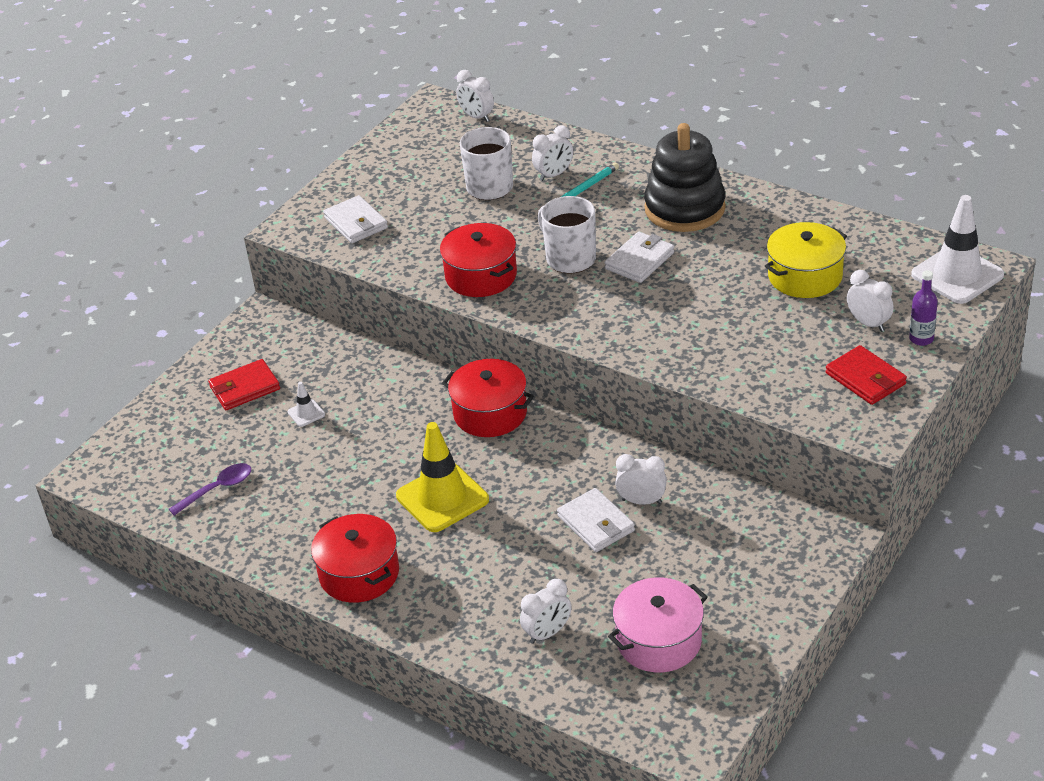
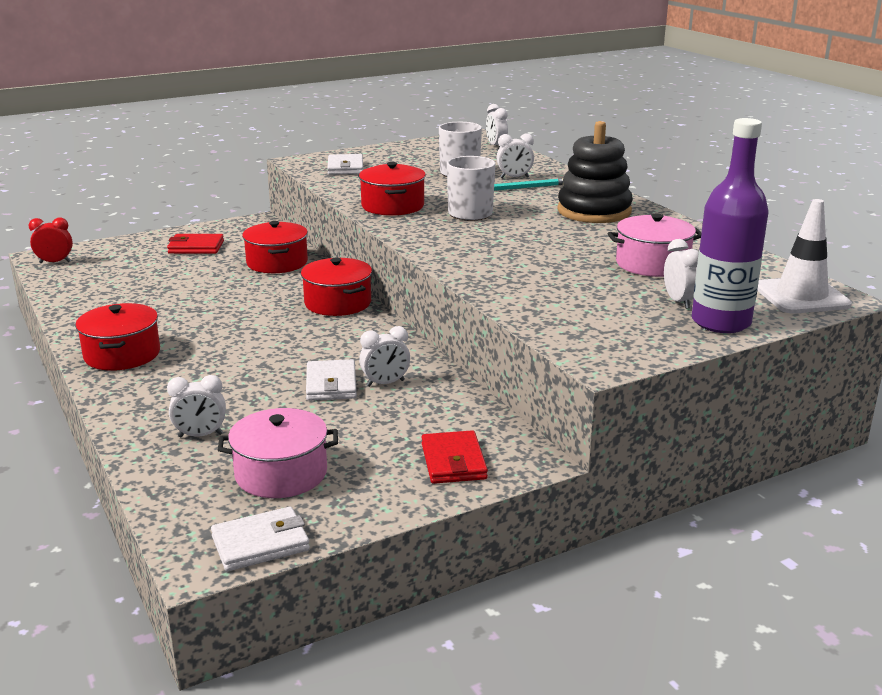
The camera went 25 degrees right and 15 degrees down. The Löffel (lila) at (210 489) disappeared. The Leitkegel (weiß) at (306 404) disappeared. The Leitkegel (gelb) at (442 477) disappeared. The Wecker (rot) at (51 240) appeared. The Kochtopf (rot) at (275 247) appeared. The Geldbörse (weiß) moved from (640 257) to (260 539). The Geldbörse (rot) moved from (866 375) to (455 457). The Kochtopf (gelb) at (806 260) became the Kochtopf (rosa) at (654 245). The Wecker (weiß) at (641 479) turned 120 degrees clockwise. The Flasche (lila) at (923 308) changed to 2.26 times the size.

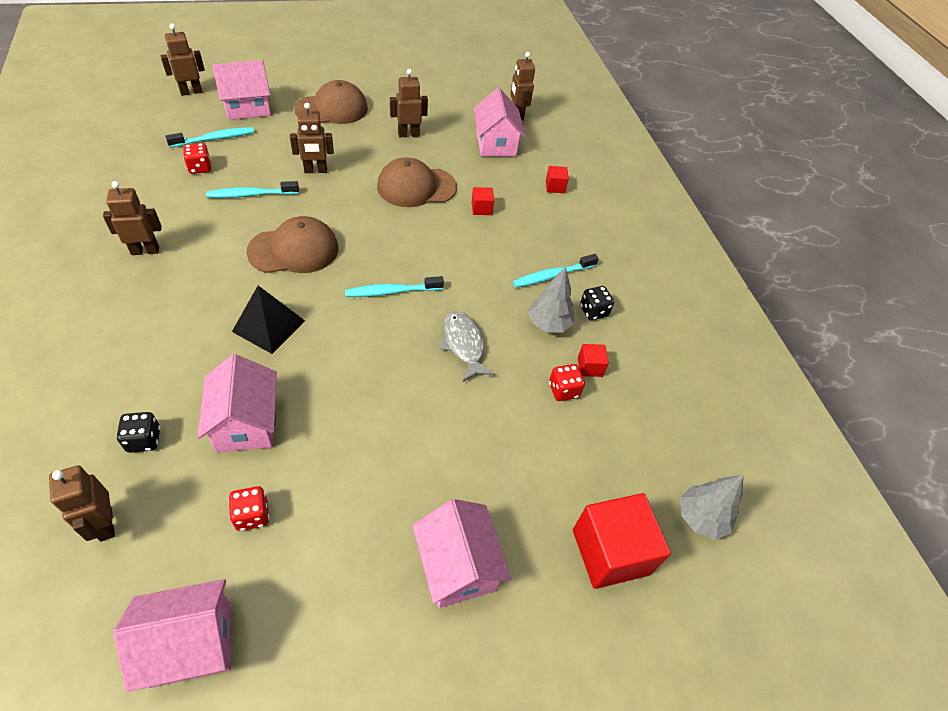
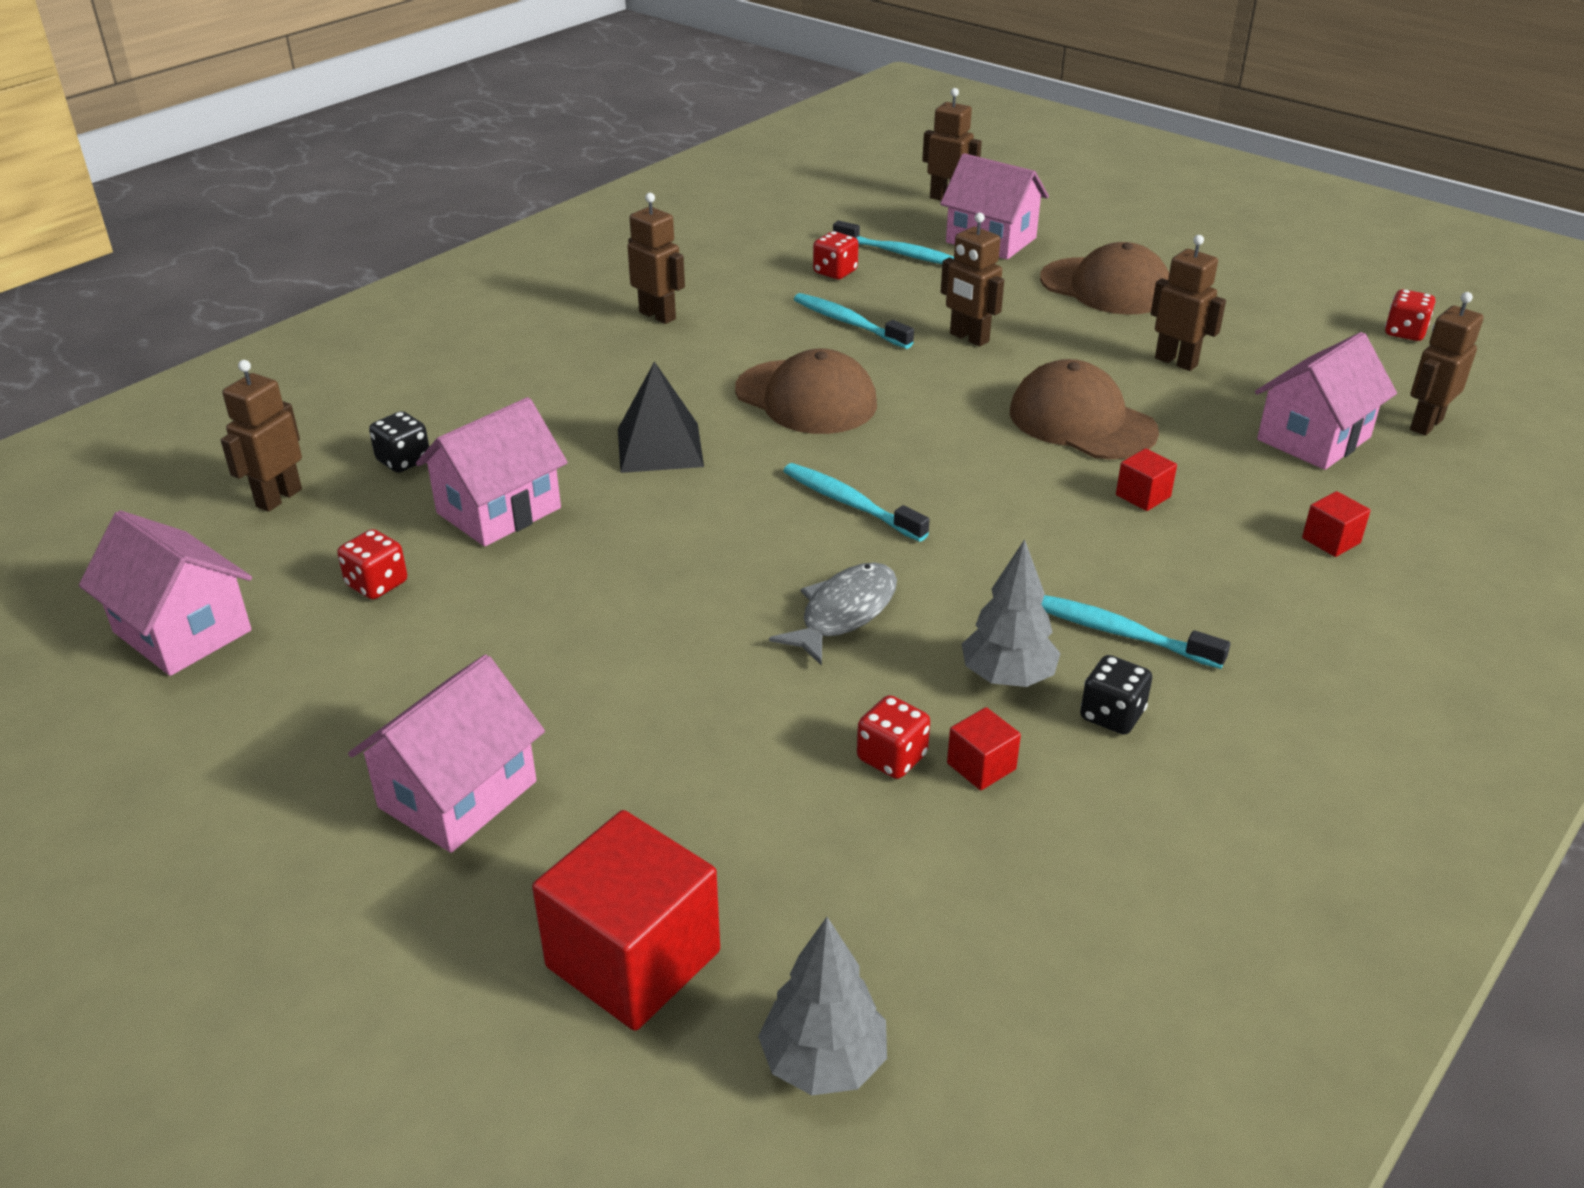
The camera went 60 degrees right and 15 degrees down. The Spielwürfel (rot) at (1410 315) appeared.

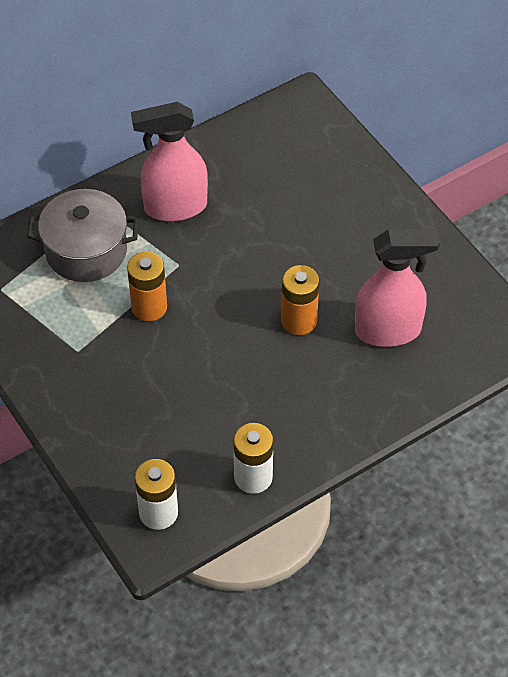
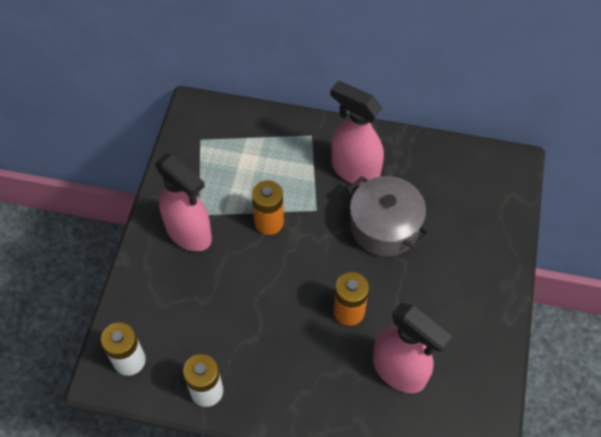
The camera went 45 degrees right and 5 degrees up. The Sprühflasche (rosa) at (183 203) appeared. The Kochtopf (grau) moved from (83 235) to (388 216).

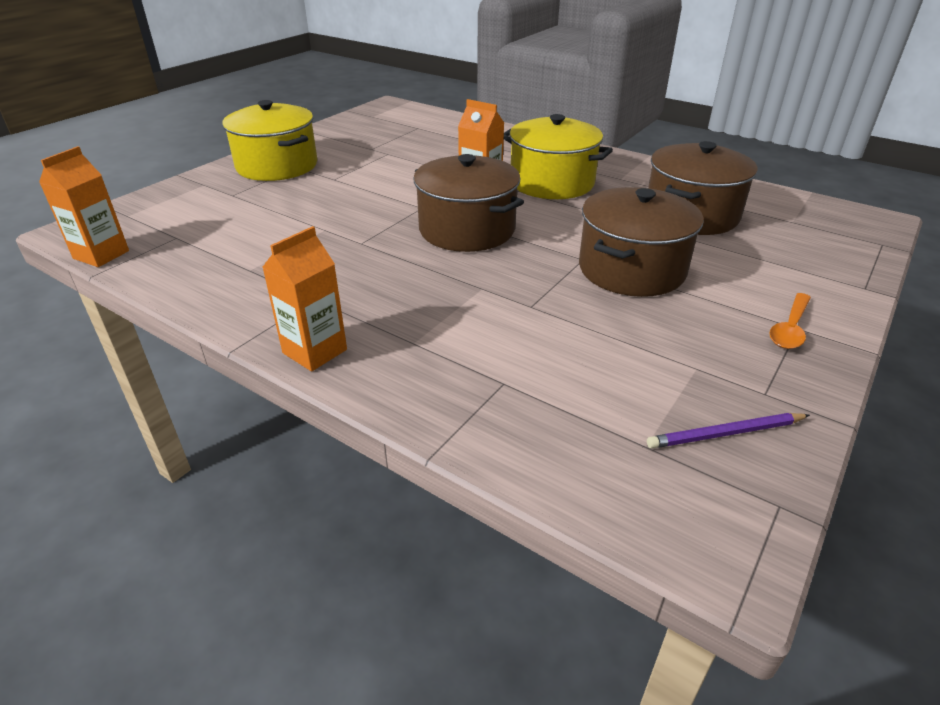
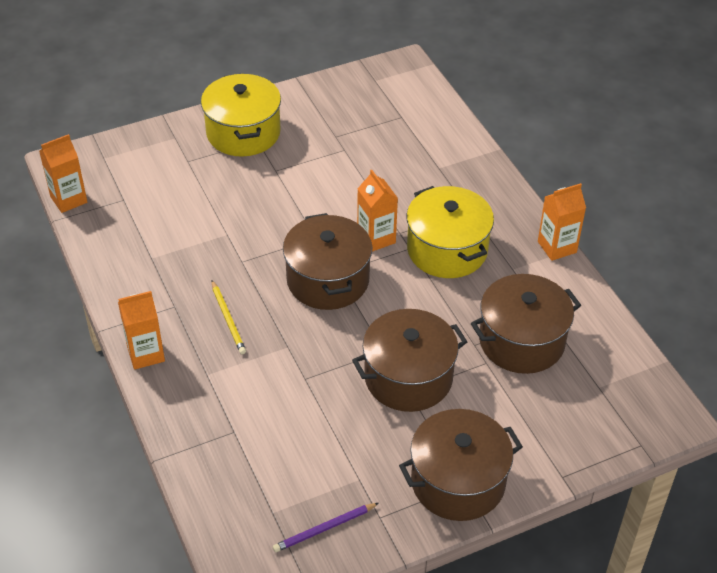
The camera went 30 degrees right and 10 degrees up. The Bleistift (gelb) at (229 317) appeared. The Getränkekarton (orange) at (562 222) appeared. The Löffel (orange) at (790 321) was replaced by the Kochtopf (braun) at (461 465). The Bleistift (lila) at (728 431) turned 45 degrees counterclockwise.

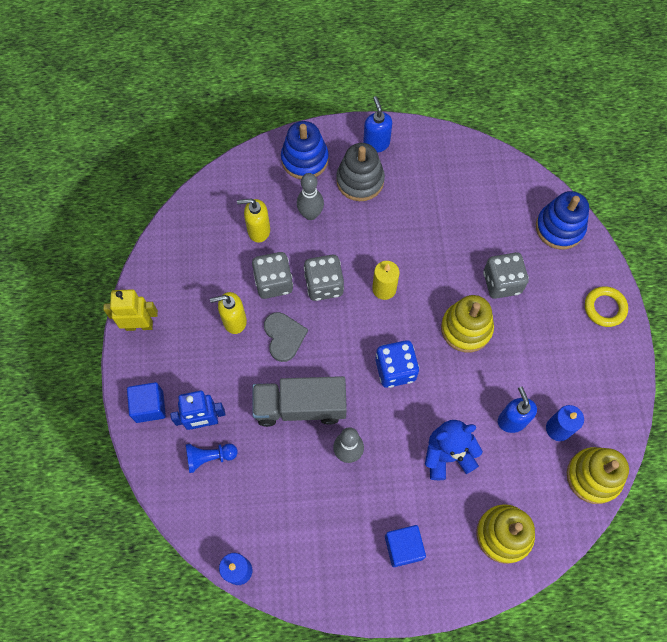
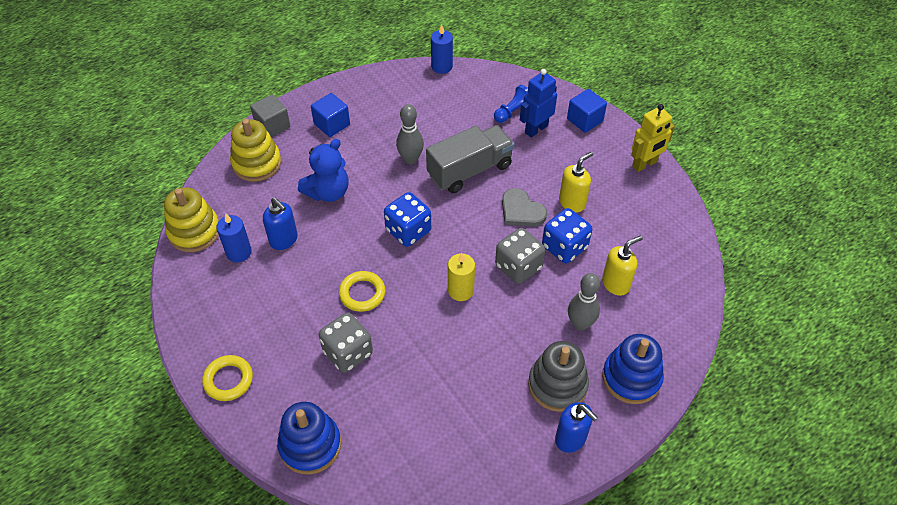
The camera went 150 degrees right and 15 degrees down. The Kubus (grau) at (270 115) appeared. The Stapelspielzeug (gelb) at (467 323) was replaced by the Ring (gelb) at (362 291). The Spielwürfel (grau) at (272 275) became the Spielwürfel (blau) at (567 235).

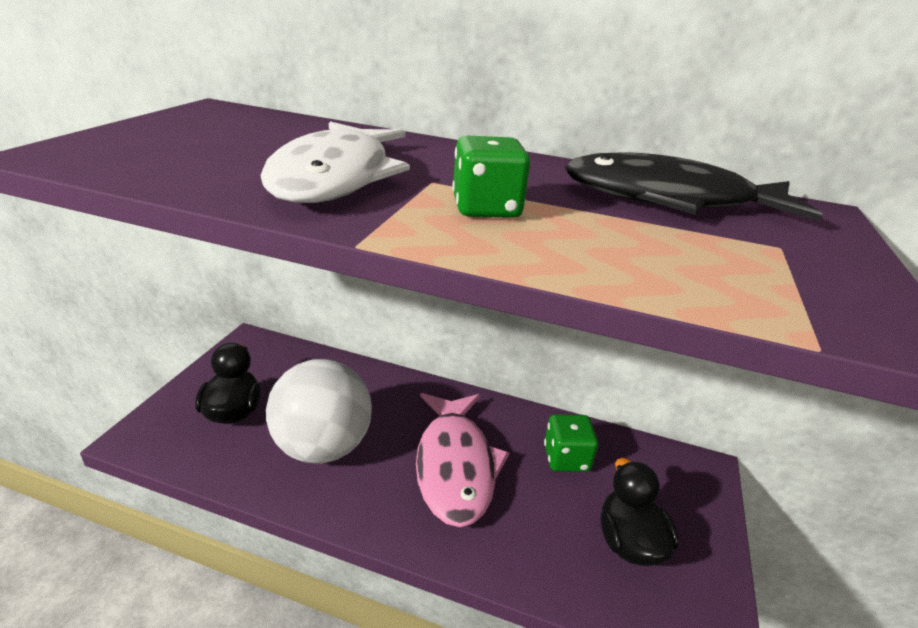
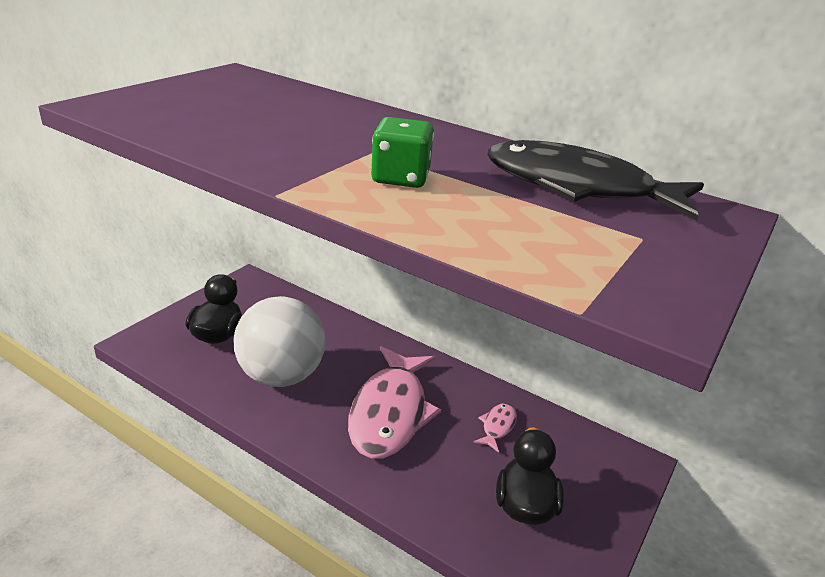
The camera went 15 degrees right and 0 degrees up. The Fisch (weiß) at (335 162) disappeared. The Spielwürfel (grün) at (571 443) was replaced by the Fisch (rosa) at (495 428).

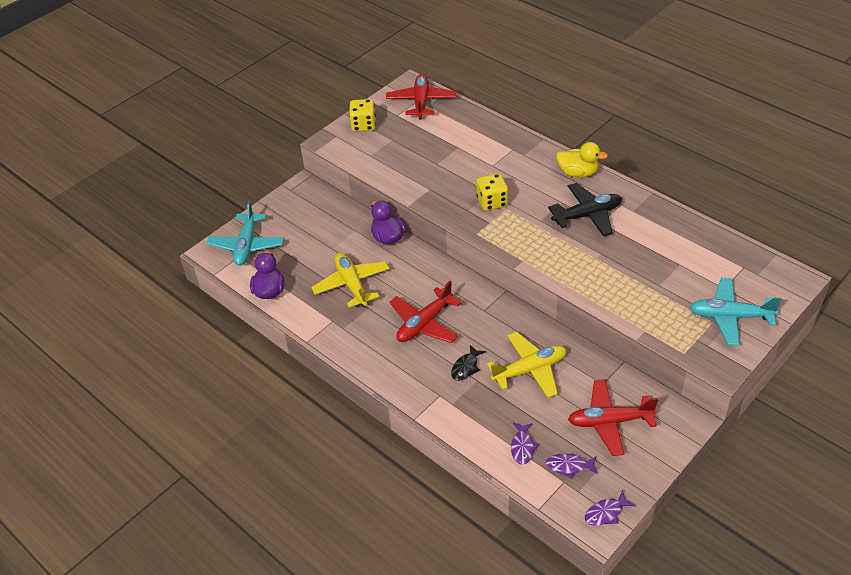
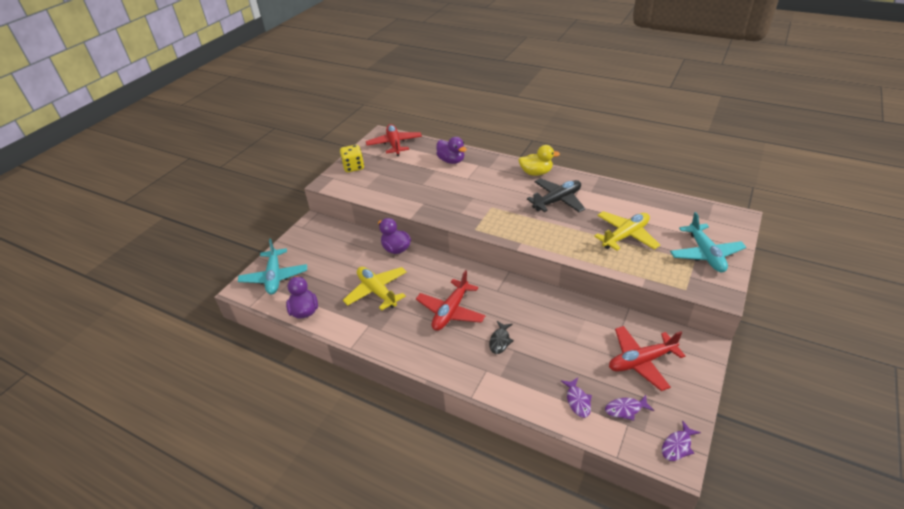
The camera went 15 degrees left and 5 degrees down. The Spielwürfel (gelb) at (492 192) disappeared. The Ente (lila) at (451 150) appeared. The Flugzeug (gelb) moved from (527 365) to (627 230). The Flugzeug (türkis) at (735 312) turned 90 degrees counterclockwise.

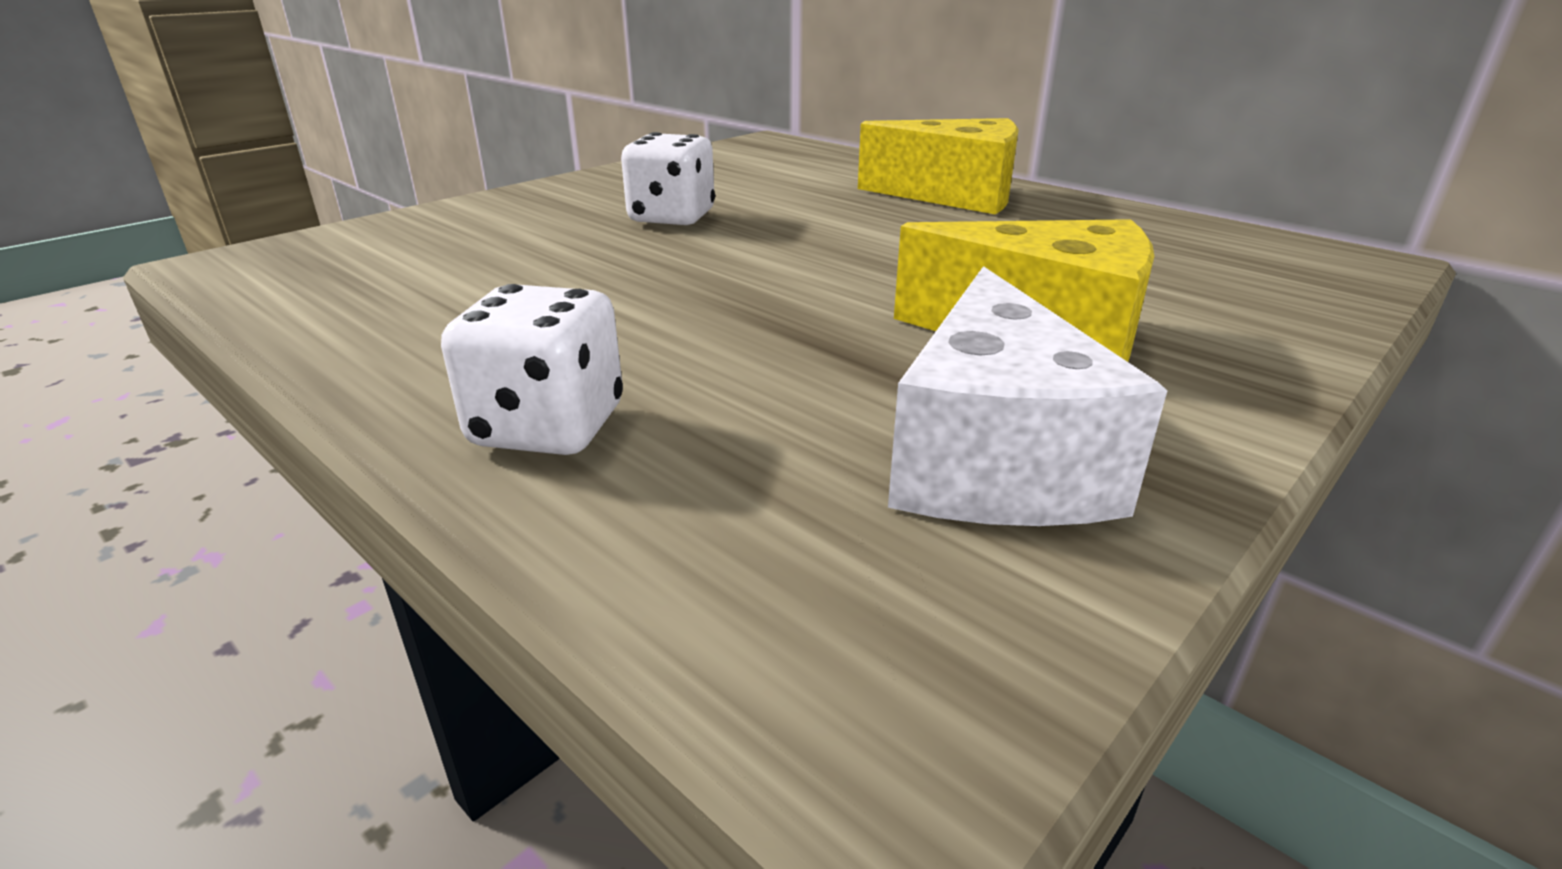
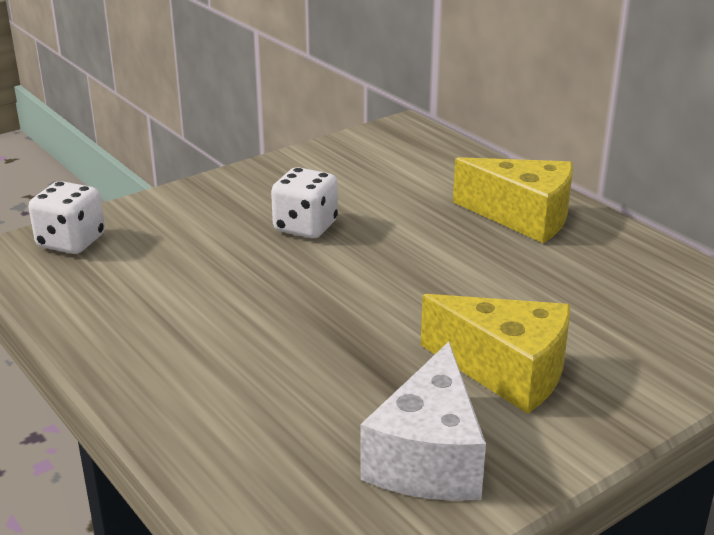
The camera went 10 degrees right and 0 degrees up. The Spielwürfel (weiß) moved from (532 369) to (67 217).

